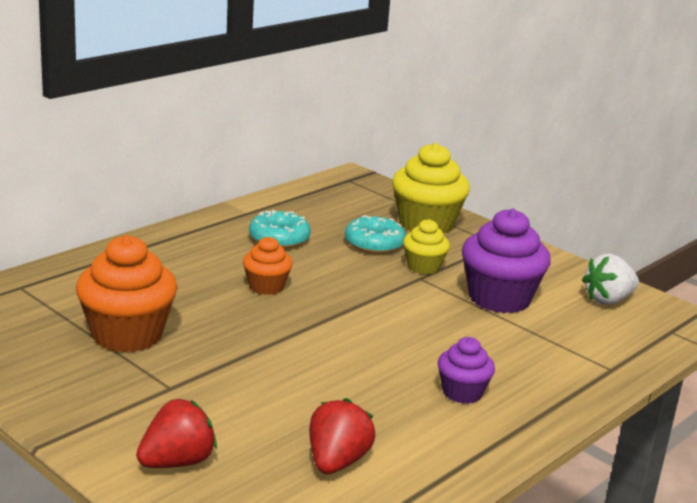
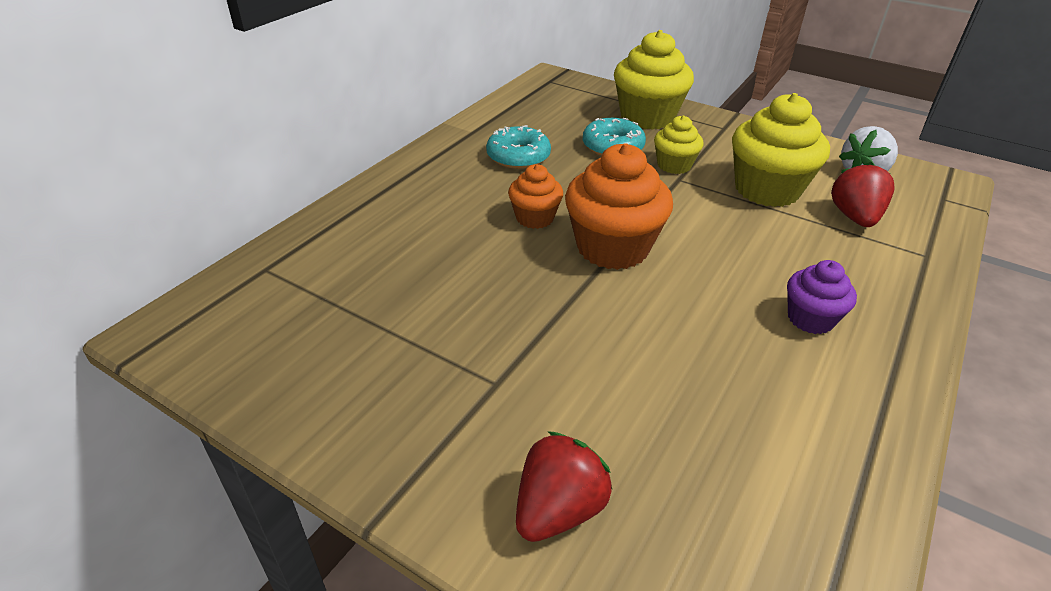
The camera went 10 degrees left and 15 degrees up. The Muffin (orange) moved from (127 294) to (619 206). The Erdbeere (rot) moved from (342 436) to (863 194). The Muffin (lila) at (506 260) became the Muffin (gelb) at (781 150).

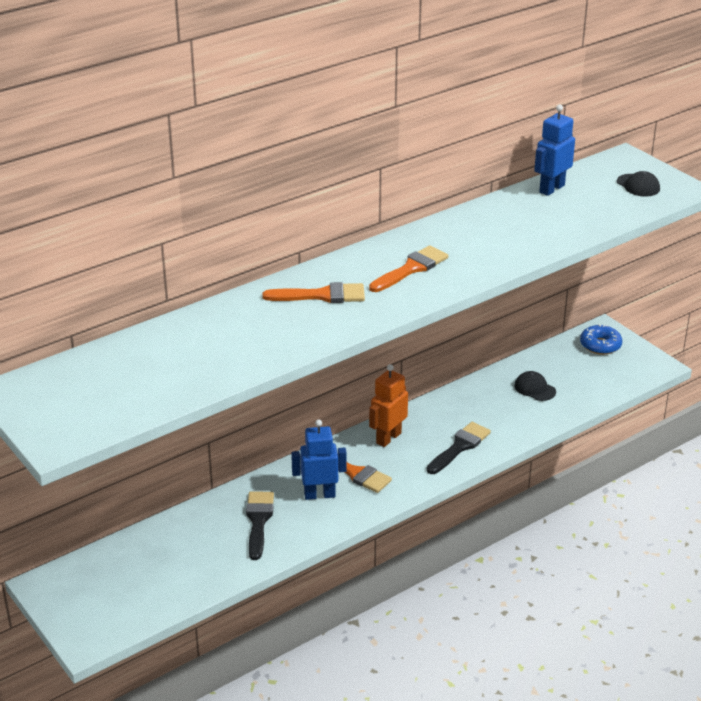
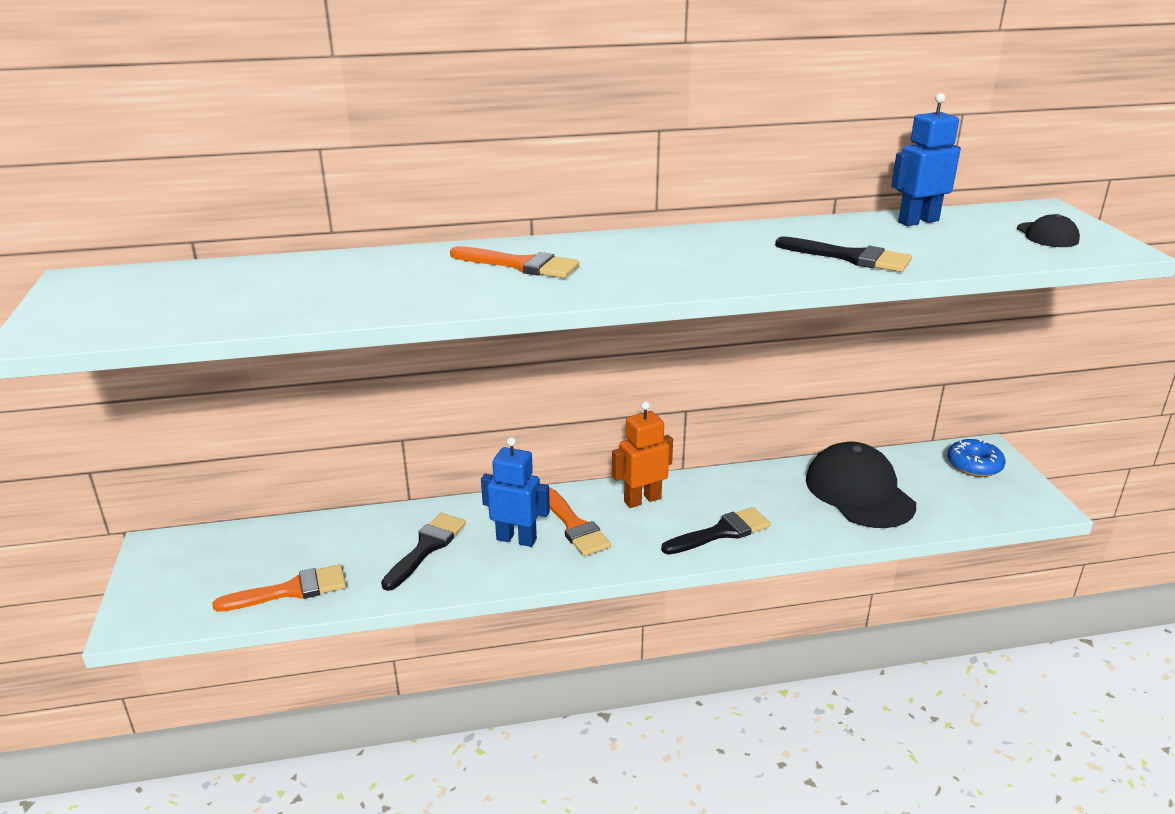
The camera went 25 degrees right and 5 degrees down. The Pinsel (schwarz) at (843 254) appeared. The Pinsel (orange) moved from (408 268) to (279 588). The Kappe (schwarz) at (535 386) changed to 2.12 times the size.

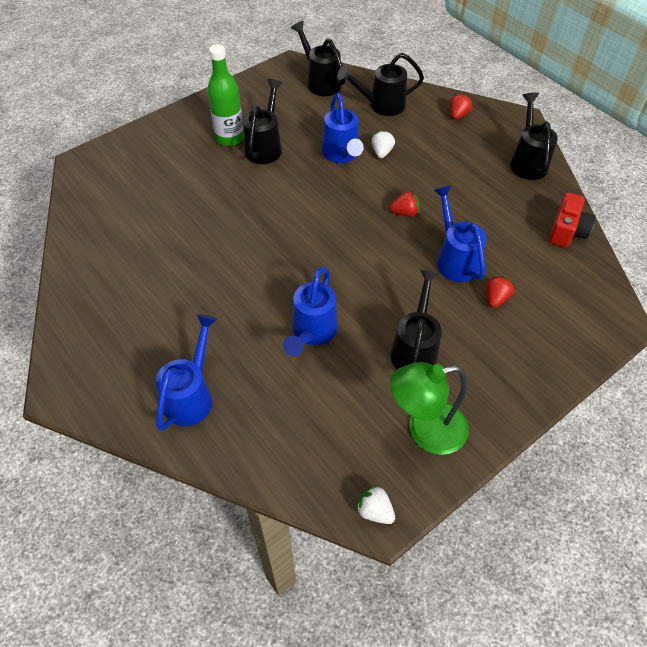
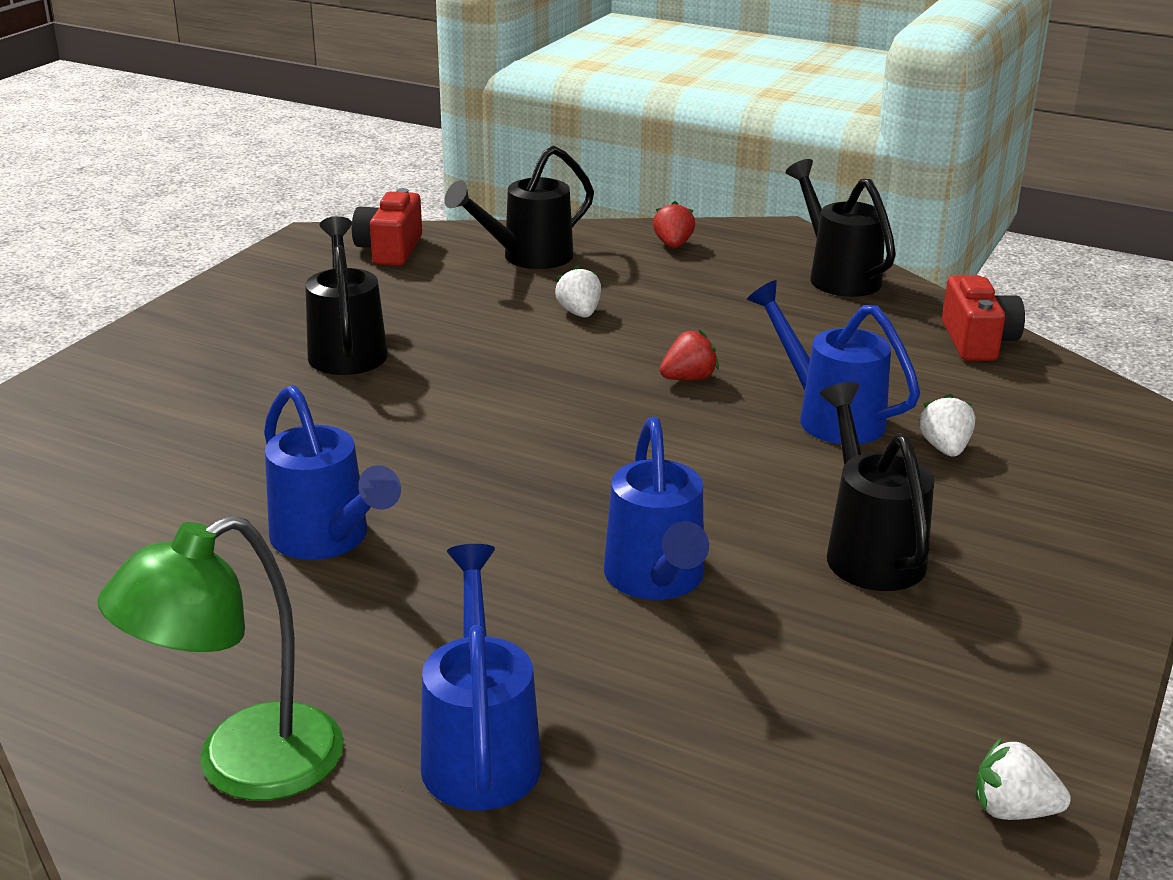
The camera went 25 degrees left and 25 degrees down. The Flasche (grün) at (225 95) disappeared. The Gießkanne (blau) moved from (343 128) to (332 472). The Lampe (grün) moved from (429 408) to (221 658). The Gießkanne (schwarz) at (318 58) was replaced by the Kamera (rot) at (387 227). The Erdbeere (rot) at (500 292) became the Erdbeere (weiß) at (947 425).

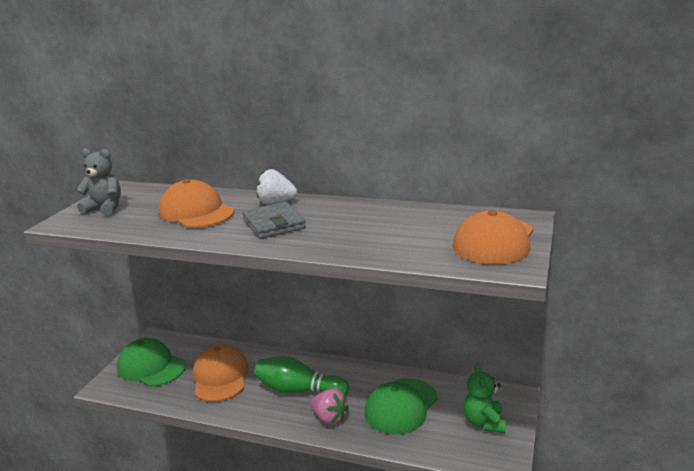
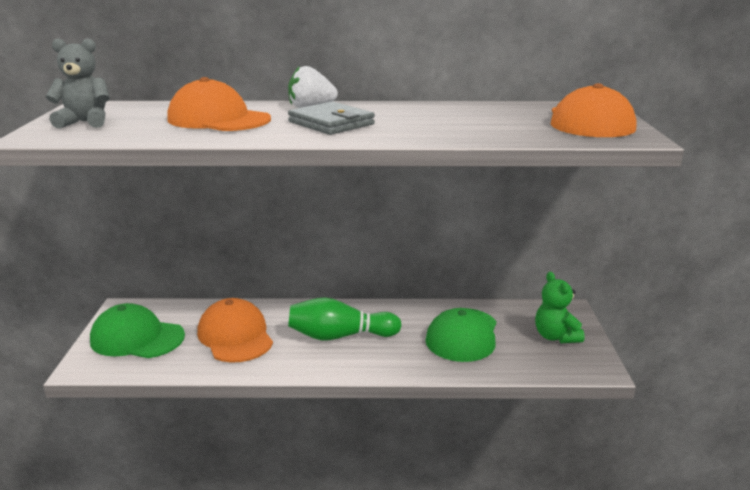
The camera went 20 degrees left and 0 degrees up. The Erdbeere (rosa) at (330 407) disappeared.

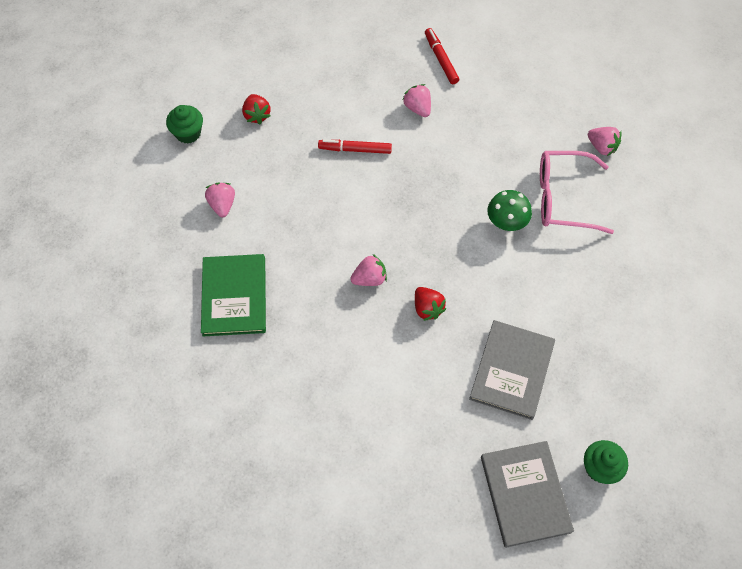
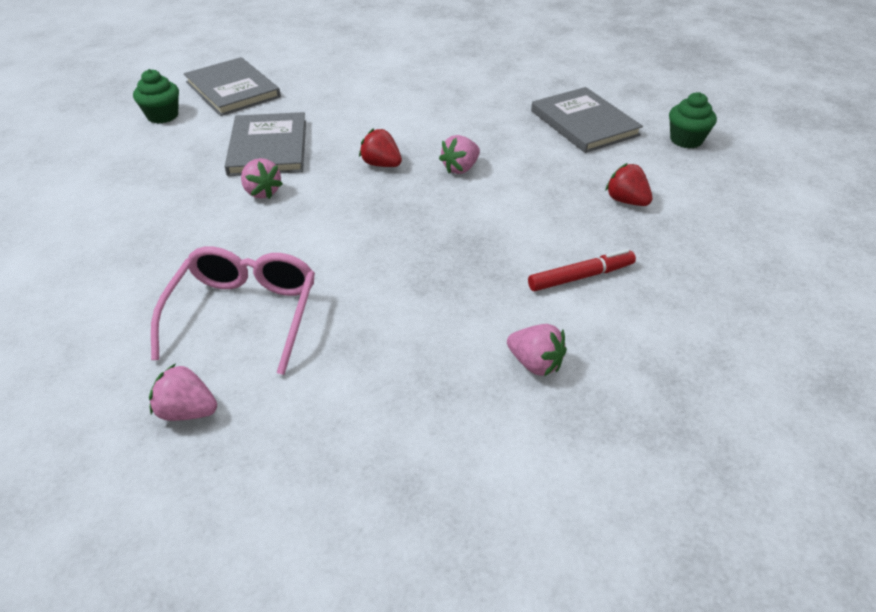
The camera went 155 degrees right and 20 degrees down. The Filzstift (rot) at (442 56) disappeared. The Pilz (grün) at (509 210) disappeared. The Muffin (grün) moved from (184 124) to (693 120). The Erdbeere (rosa) moved from (220 200) to (262 178). The Erdbeere (rot) moved from (256 109) to (628 184). The Buch (grün) at (233 295) became the Buch (grau) at (587 120). The Brille (rosa) at (577 192) turned 60 degrees counterclockwise.

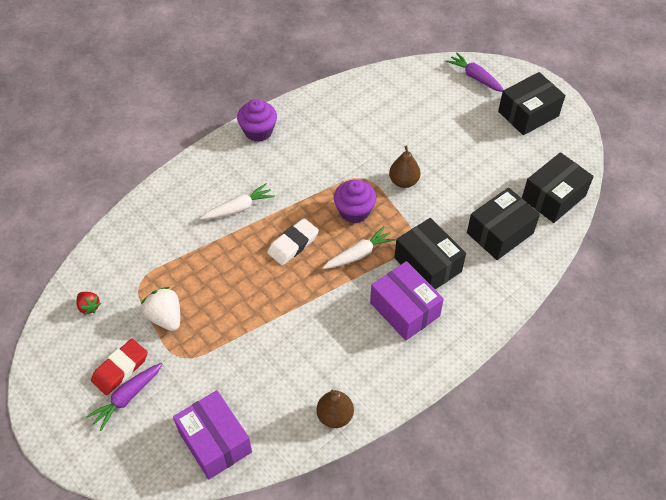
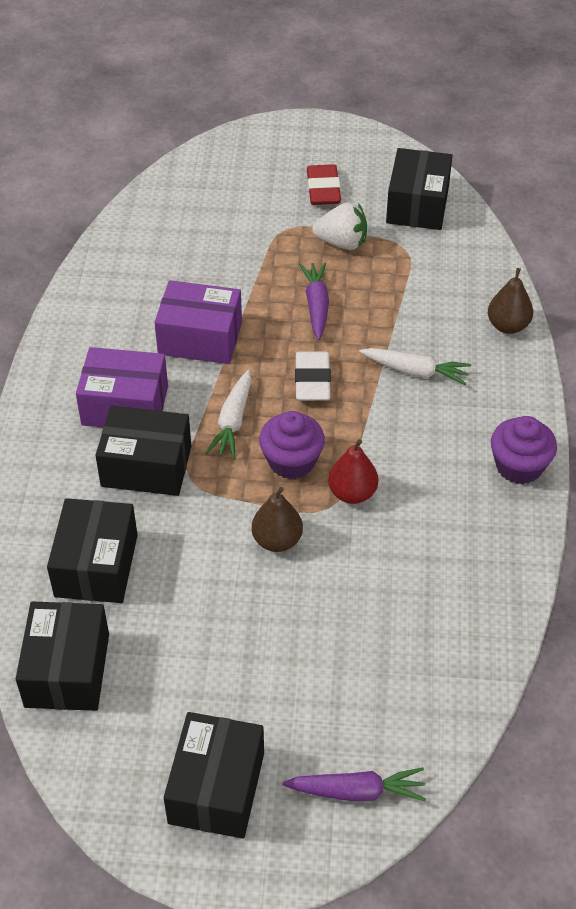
The camera went 135 degrees right and 5 degrees down. The Birne (rot) at (353 471) appeared. The Karotte (lila) moved from (124 397) to (314 301). The Schachtel (lila) moved from (212 435) to (198 322). The Birne (braun) moved from (335 409) to (510 301). The Erdbeere (rot) at (89 303) was replaced by the Schachtel (schwarz) at (419 189). The Karotte (weiß) at (237 201) turned 90 degrees counterclockwise.

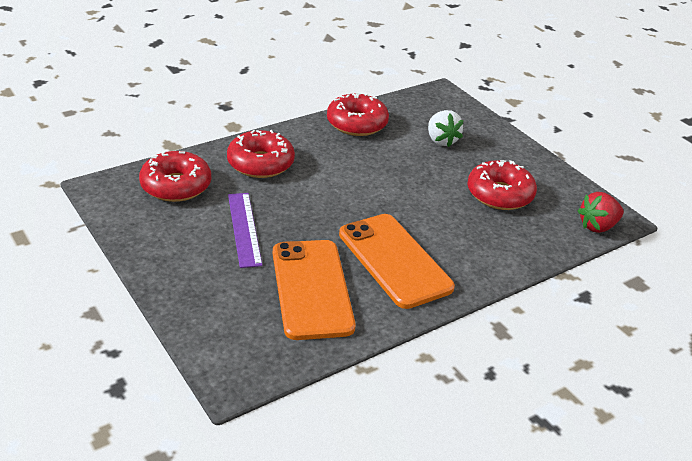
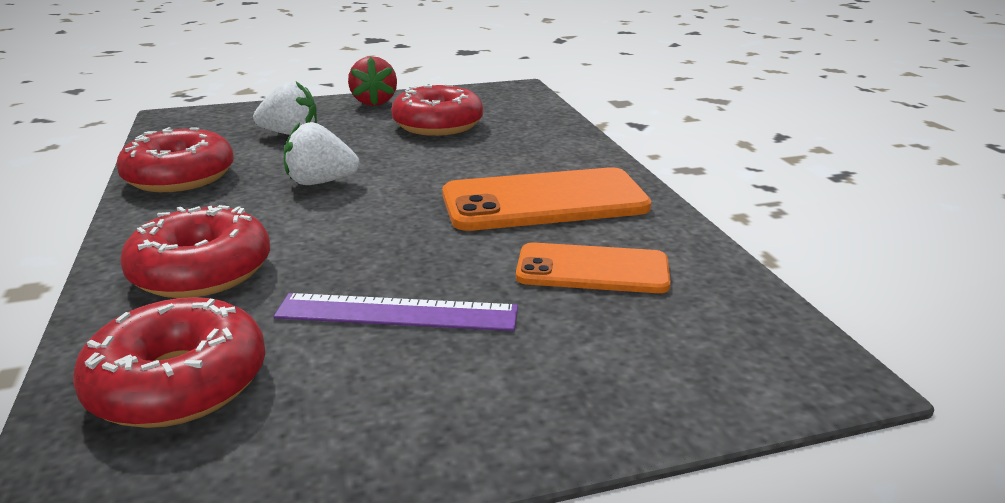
The camera went 70 degrees left and 10 degrees down. The Erdbeere (weiß) at (322 153) appeared. The Erdbeere (rot) moved from (601 212) to (372 81). The Handy (orange) at (314 290) changed to 0.64 times the size.

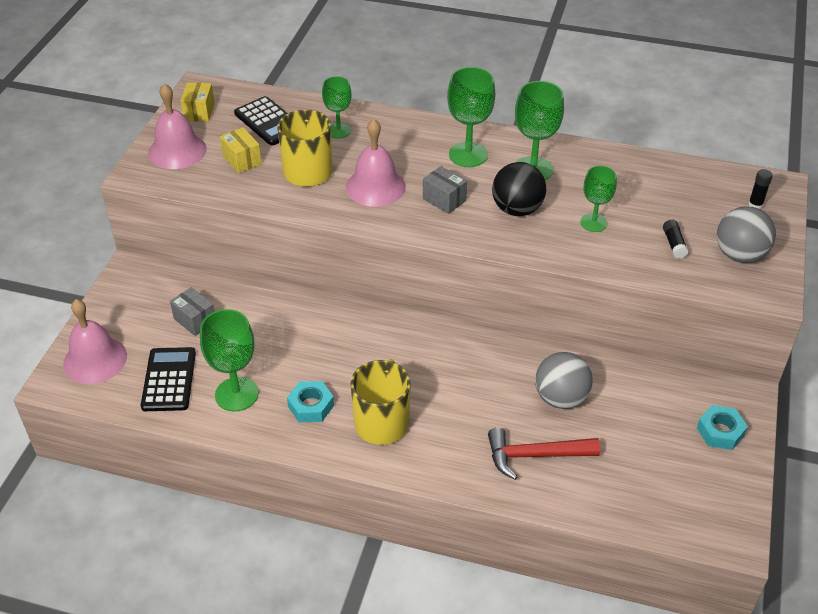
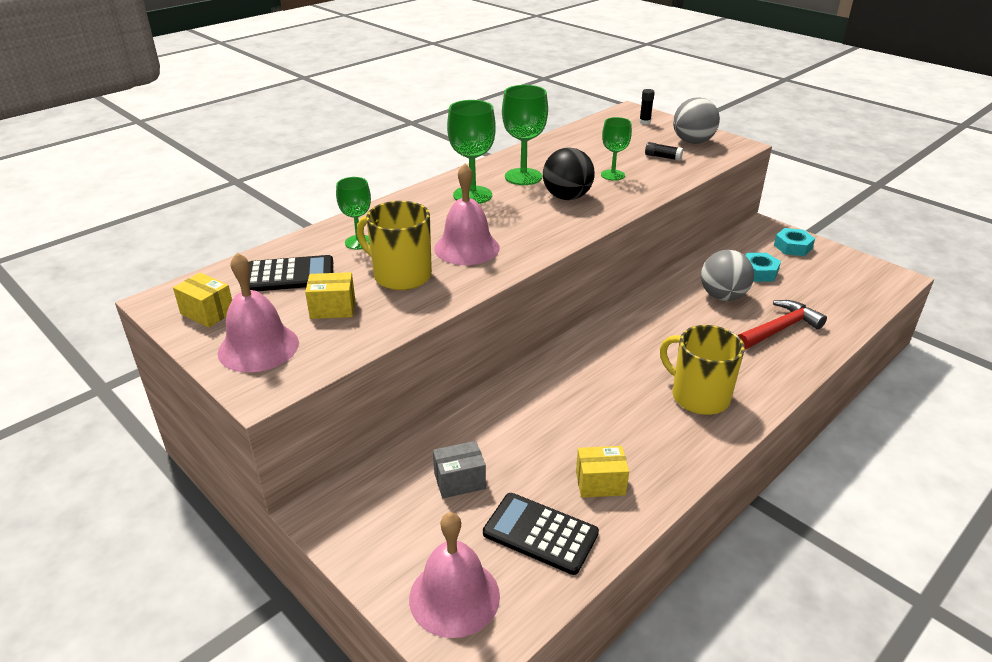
The camera went 60 degrees left and 10 degrees down. The Schachtel (grau) at (445 190) disappeared. The Sechskantmutter (türkis) moved from (310 401) to (763 267). The Kelch (grün) at (229 360) was replaced by the Schachtel (gelb) at (602 472). The Hammer (rot) at (544 454) turned 150 degrees counterclockwise.

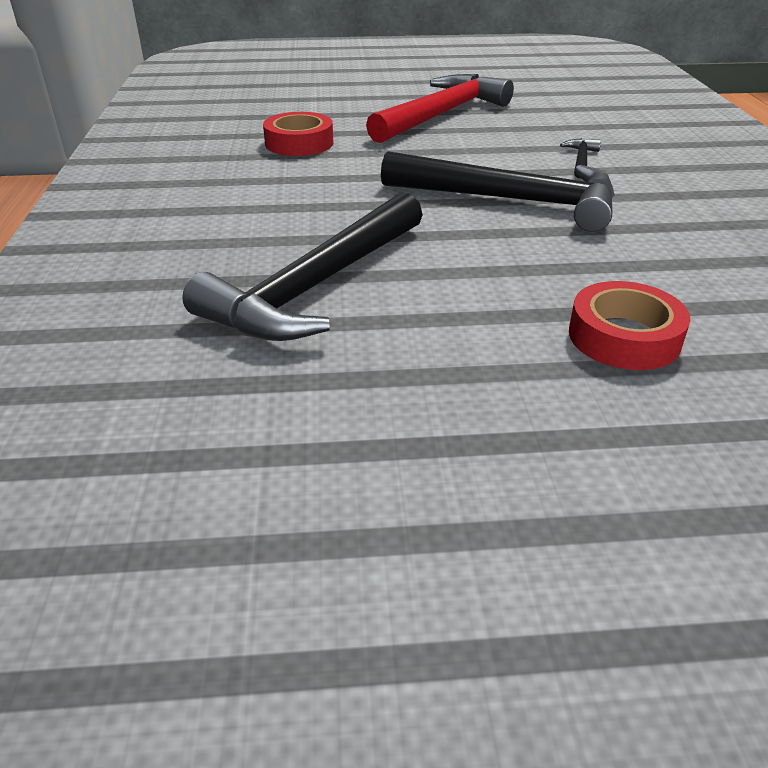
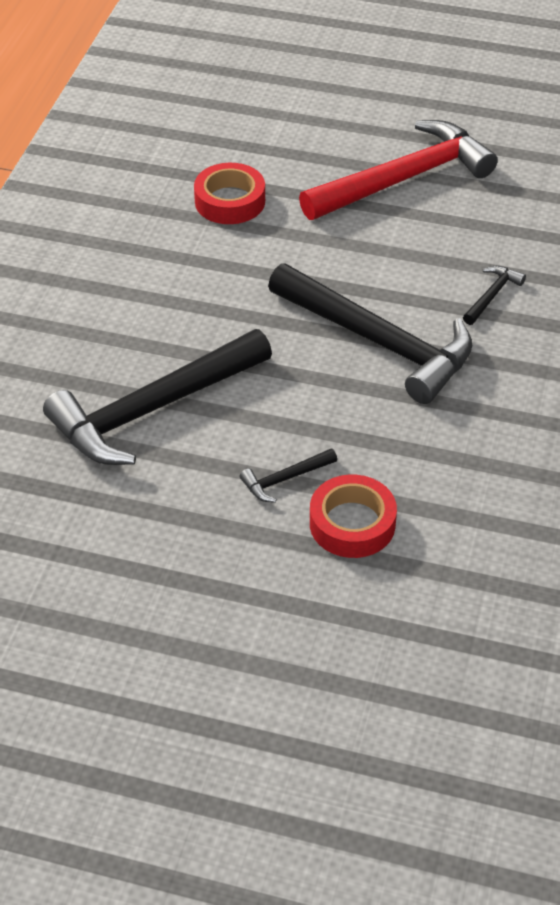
The camera went 20 degrees right and 10 degrees up. The Hammer (schwarz) at (288 475) appeared.

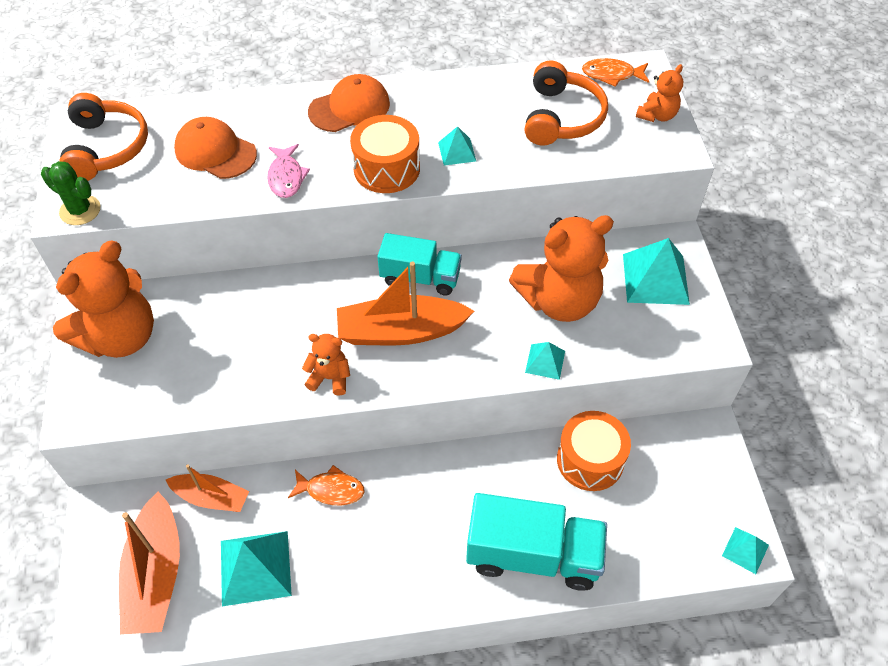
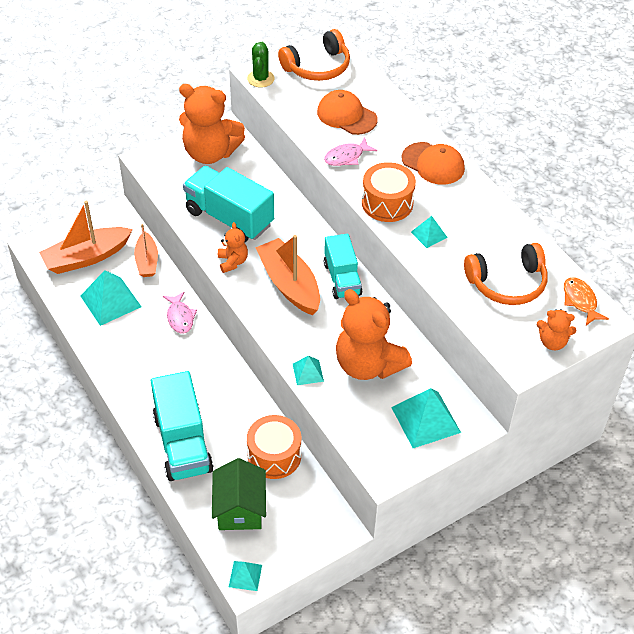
The camera went 65 degrees right and 5 degrees down. The Lastwagen (türkis) at (228 204) appeared. The Haus (grün) at (239 494) appeared. The Fisch (orange) at (326 485) became the Fisch (rosa) at (180 312). The Kappe (orange) at (215 148) turned 60 degrees counterclockwise.

